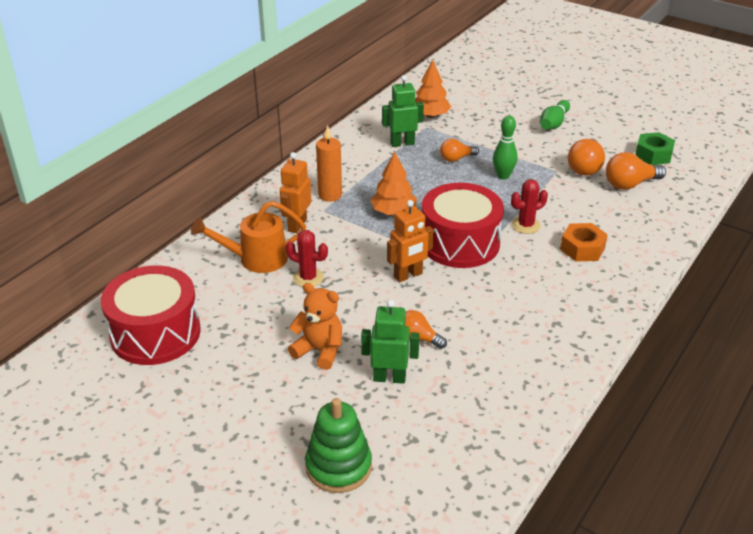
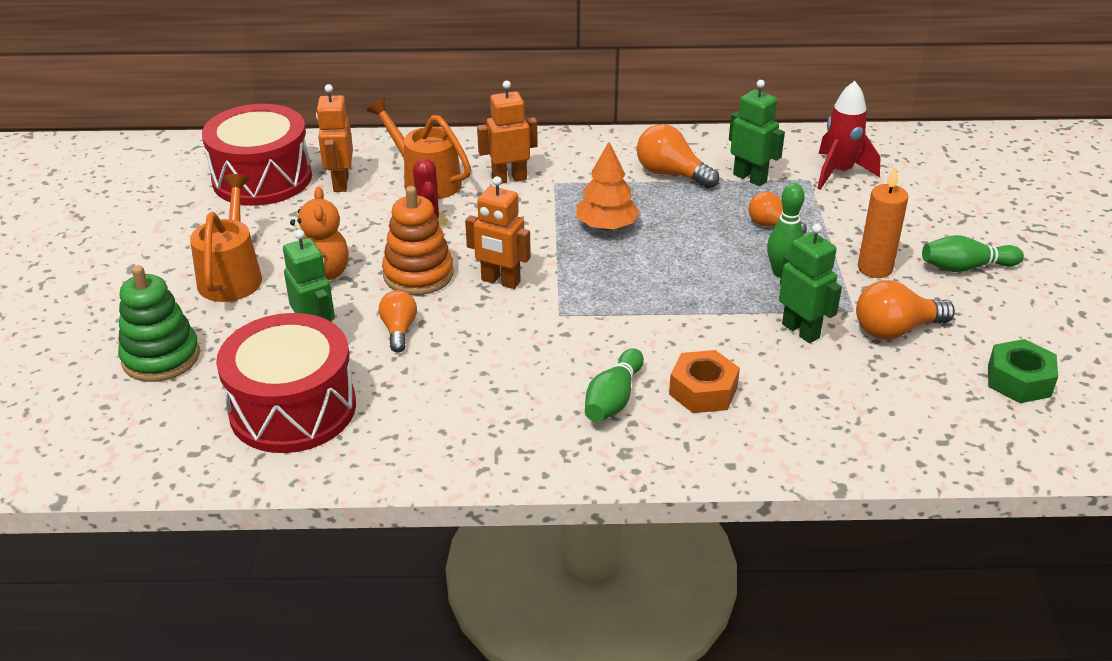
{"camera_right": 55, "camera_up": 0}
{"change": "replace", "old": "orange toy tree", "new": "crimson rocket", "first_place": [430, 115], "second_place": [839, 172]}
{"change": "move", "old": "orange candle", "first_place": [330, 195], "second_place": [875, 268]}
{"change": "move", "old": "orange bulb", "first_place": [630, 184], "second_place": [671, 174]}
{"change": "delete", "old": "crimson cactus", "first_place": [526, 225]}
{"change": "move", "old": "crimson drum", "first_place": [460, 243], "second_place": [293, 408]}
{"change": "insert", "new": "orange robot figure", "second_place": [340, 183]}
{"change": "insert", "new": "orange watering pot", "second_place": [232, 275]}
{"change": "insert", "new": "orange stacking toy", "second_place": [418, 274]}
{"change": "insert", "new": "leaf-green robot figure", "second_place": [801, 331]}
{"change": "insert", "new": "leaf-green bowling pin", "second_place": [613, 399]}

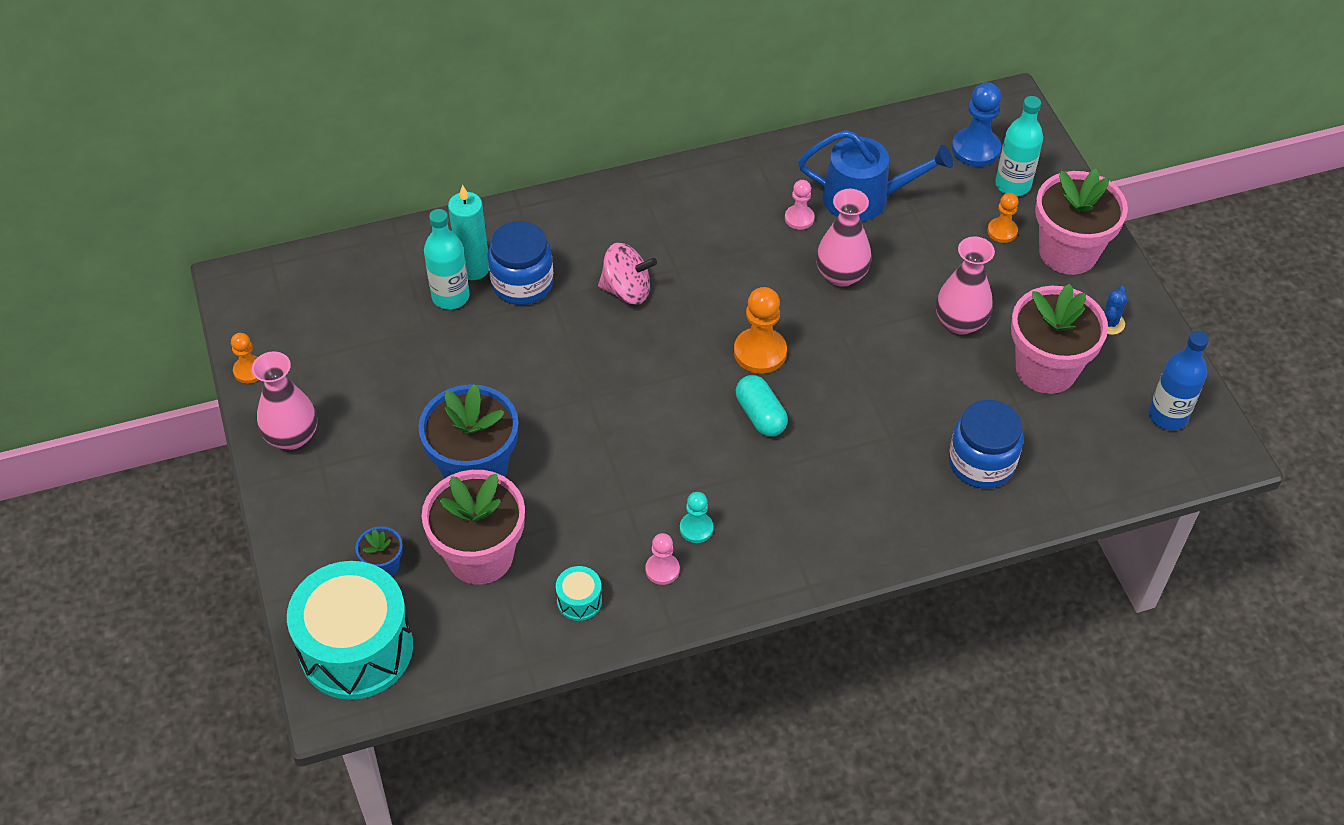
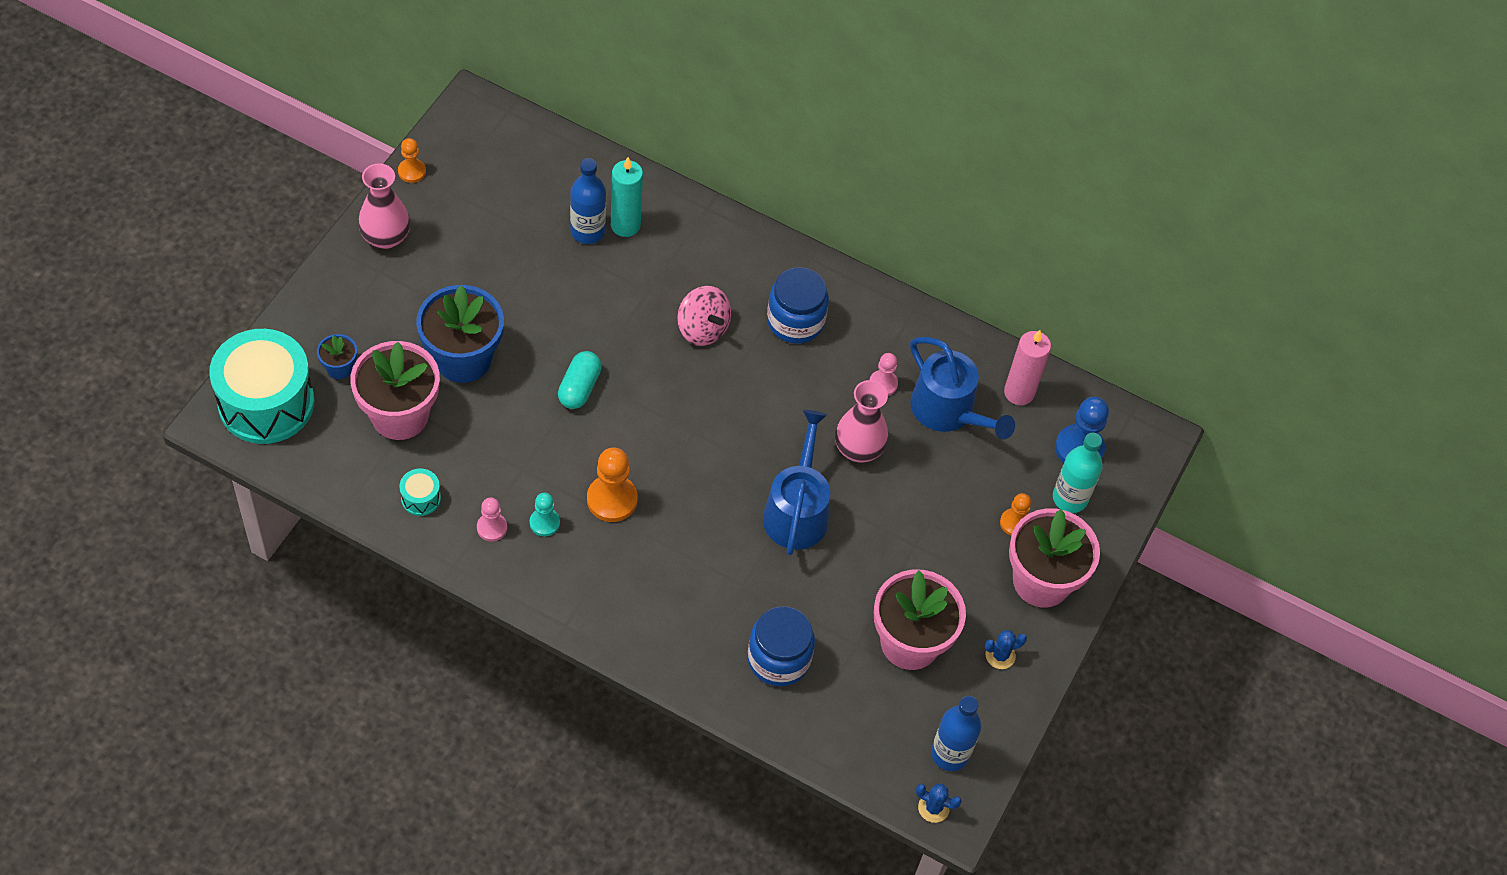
{"camera_right": 40, "camera_up": 5}
{"change": "recolor", "old": "aqua bottle", "new": "royal blue bottle", "first_place": [450, 296], "second_place": [587, 231]}
{"change": "move", "old": "royal blue jam jar", "first_place": [522, 283], "second_place": [795, 321]}
{"change": "delete", "old": "rose-pink flower vase", "first_place": [960, 322]}
{"change": "move", "old": "orange pawn", "first_place": [760, 352], "second_place": [612, 499]}
{"change": "move", "old": "aqua capsule", "first_place": [760, 415], "second_place": [579, 388]}
{"change": "insert", "new": "rose-pink candle", "second_place": [1019, 392]}
{"change": "insert", "new": "royal blue watering pot", "second_place": [797, 511]}
{"change": "insert", "new": "royal blue cactus", "second_place": [933, 808]}

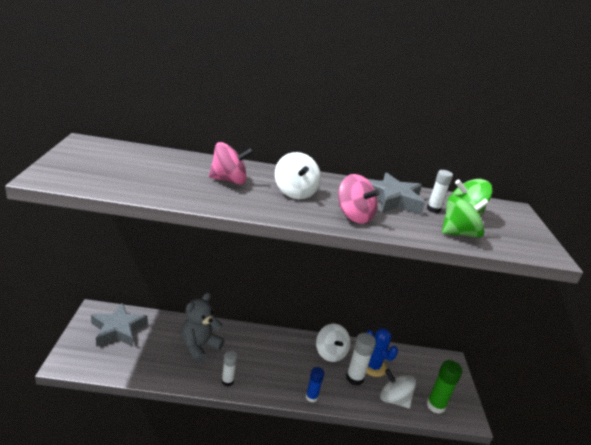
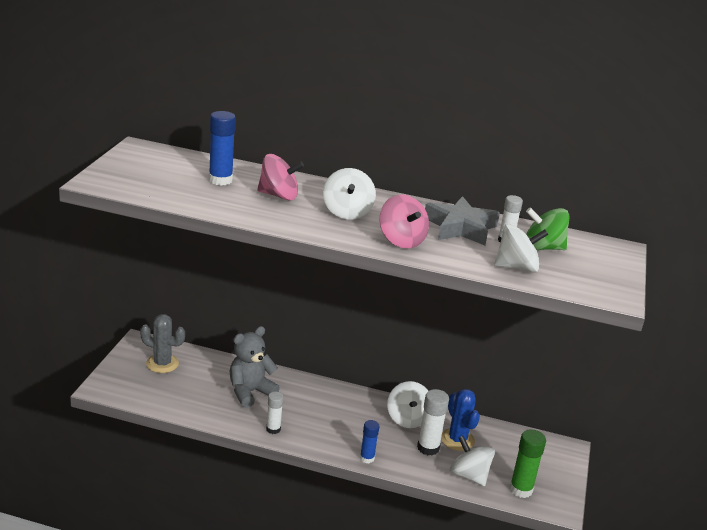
{"camera_right": 15, "camera_up": 0}
{"change": "recolor", "old": "leaf-green toy top", "new": "white toy top", "first_place": [458, 233], "second_place": [516, 267]}
{"change": "replace", "old": "grey star", "new": "grey cactus", "first_place": [118, 330], "second_place": [162, 364]}
{"change": "insert", "new": "royal blue stick of glue", "second_place": [220, 180]}

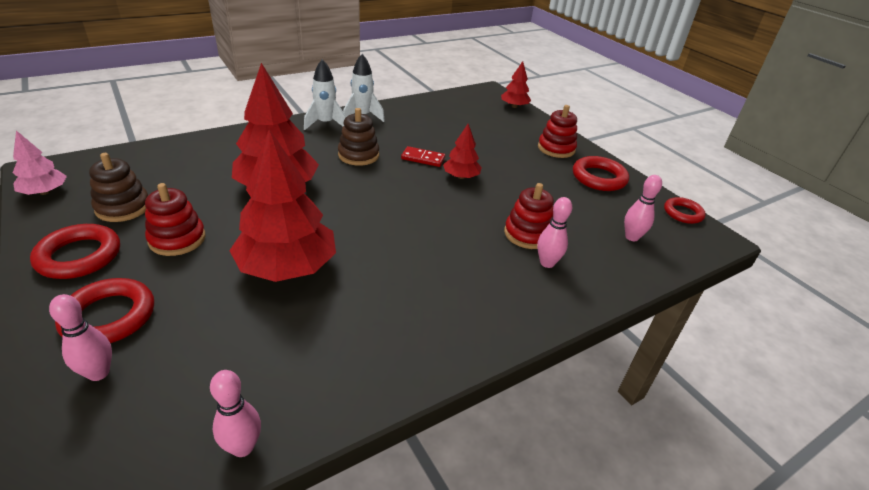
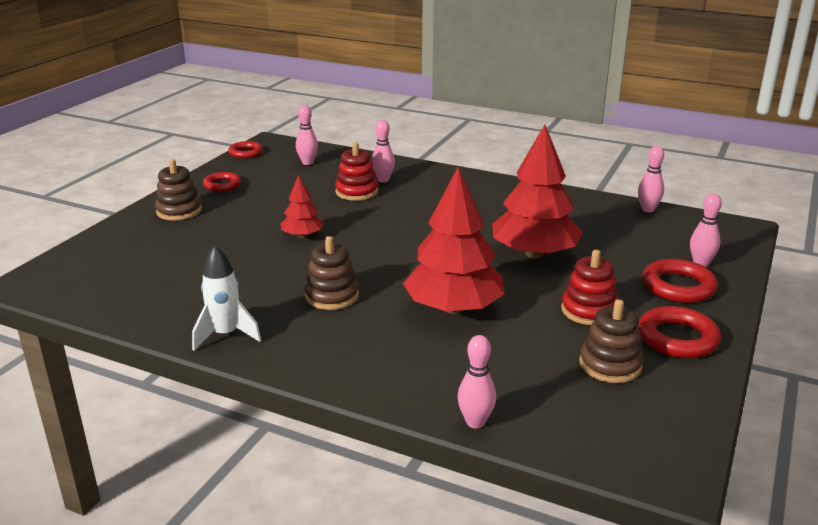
{"camera_right": -120, "camera_up": -10}
{"change": "delete", "old": "white rocket", "first_place": [326, 124]}
{"change": "delete", "old": "crimson toy tree", "first_place": [514, 106]}
{"change": "recolor", "old": "crimson stacking toy", "new": "brown stacking toy", "first_place": [556, 148], "second_place": [179, 211]}
{"change": "delete", "old": "rose-pink toy tree", "first_place": [44, 192]}
{"change": "delete", "old": "crimson domino tile", "first_place": [423, 158]}
{"change": "resize", "old": "crimson hoop", "first_place": [599, 178], "second_place": [222, 185], "factor": 0.66}
{"change": "insert", "new": "rose-pink bowling pin", "second_place": [475, 422]}

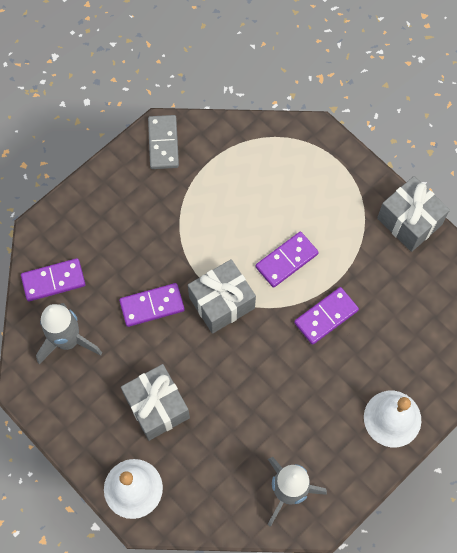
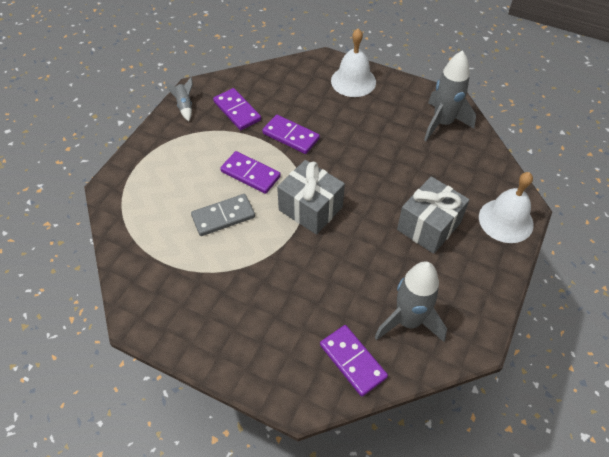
{"camera_right": -110, "camera_up": -15}
{"change": "move", "old": "grey domino tile", "first_place": [163, 143], "second_place": [223, 217]}
{"change": "replace", "old": "grey gift", "new": "grey rocket", "first_place": [409, 221], "second_place": [184, 106]}
{"change": "move", "old": "violet domino tile", "first_place": [152, 306], "second_place": [237, 111]}

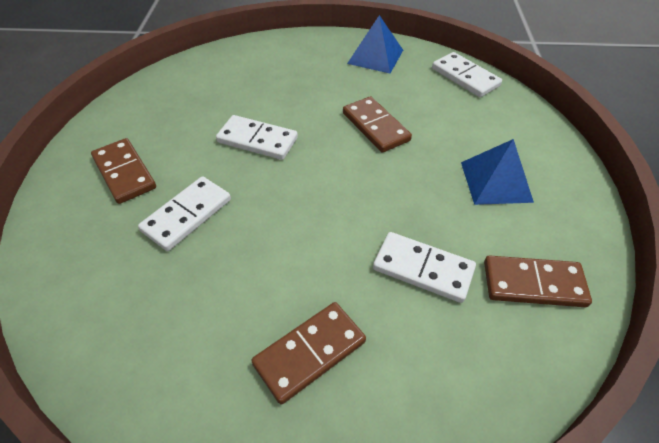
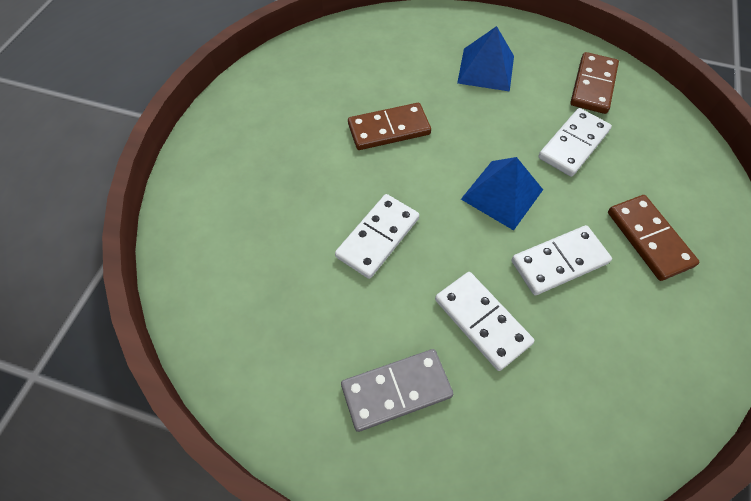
{"camera_right": -75, "camera_up": 10}
{"change": "move", "old": "royal blue pyramid", "first_place": [375, 56], "second_place": [502, 194]}
{"change": "move", "old": "white domino tile", "first_place": [465, 77], "second_place": [559, 262]}
{"change": "recolor", "old": "brown domino tile", "new": "grey domino tile", "first_place": [124, 173], "second_place": [396, 390]}

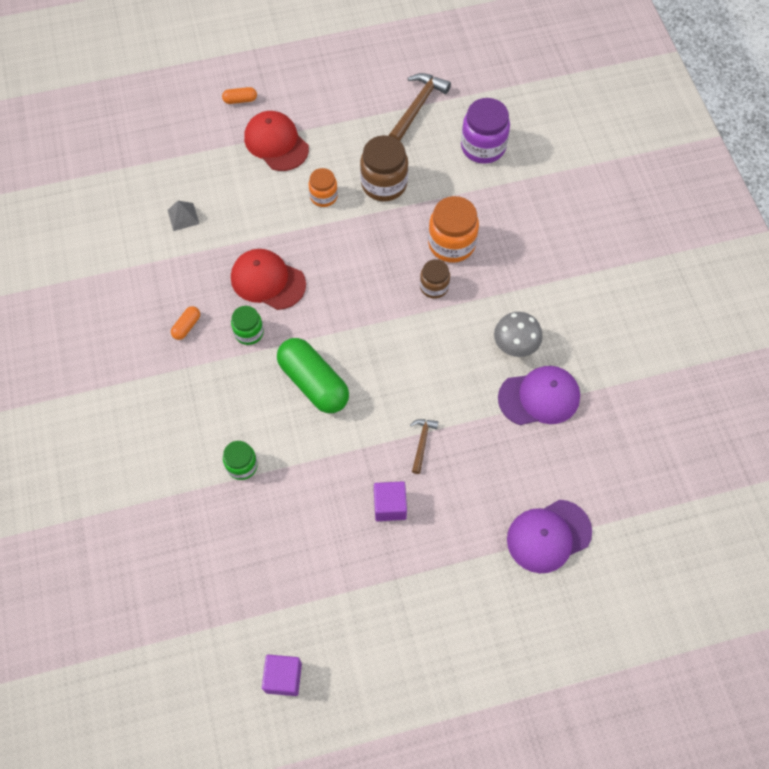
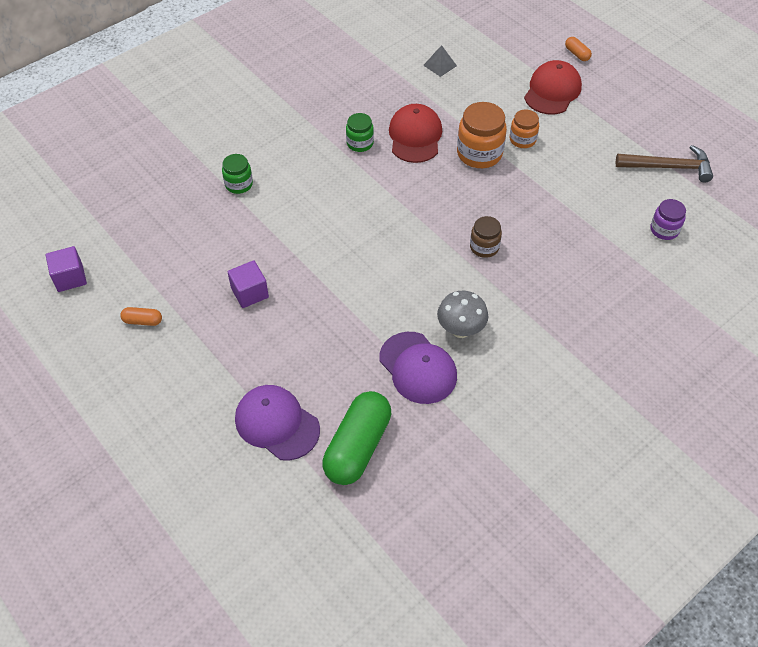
{"camera_right": 65, "camera_up": -10}
{"change": "resize", "old": "violet jam jar", "first_place": [483, 147], "second_place": [664, 230], "factor": 0.6}
{"change": "delete", "old": "brown jam jar", "first_place": [384, 184]}
{"change": "move", "old": "orange jam jar", "first_place": [451, 244], "second_place": [479, 154]}
{"change": "move", "old": "orange capsule", "first_place": [187, 326], "second_place": [143, 321]}
{"change": "move", "old": "leaf-green capsule", "first_place": [313, 383], "second_place": [357, 446]}
{"change": "delete", "old": "brown claw hammer", "first_place": [422, 443]}

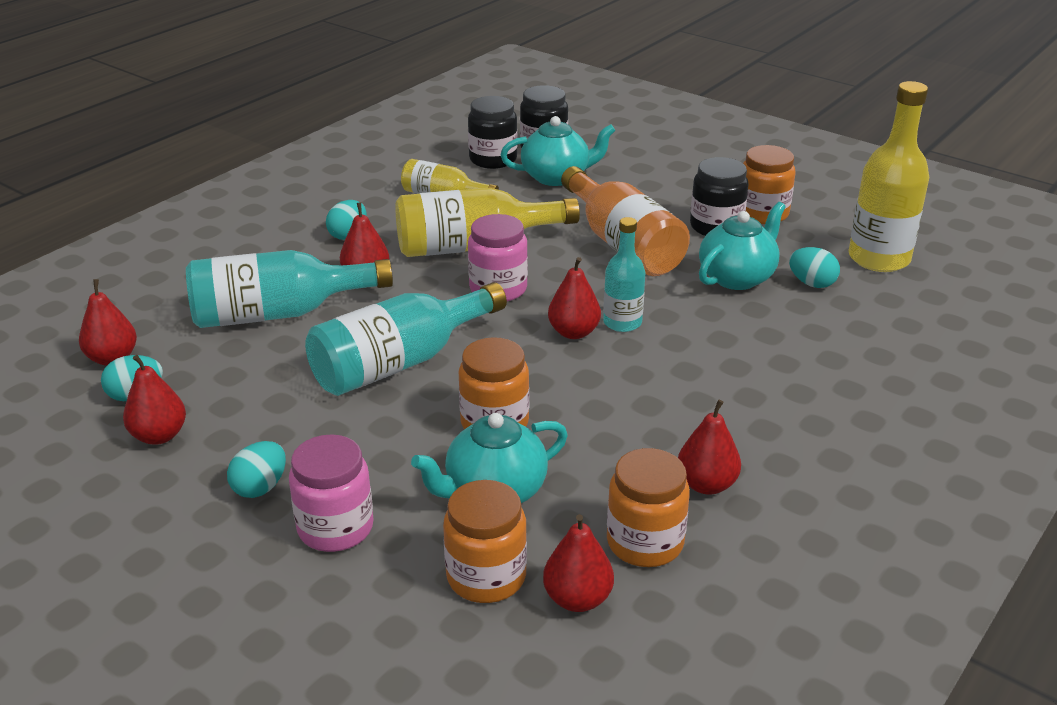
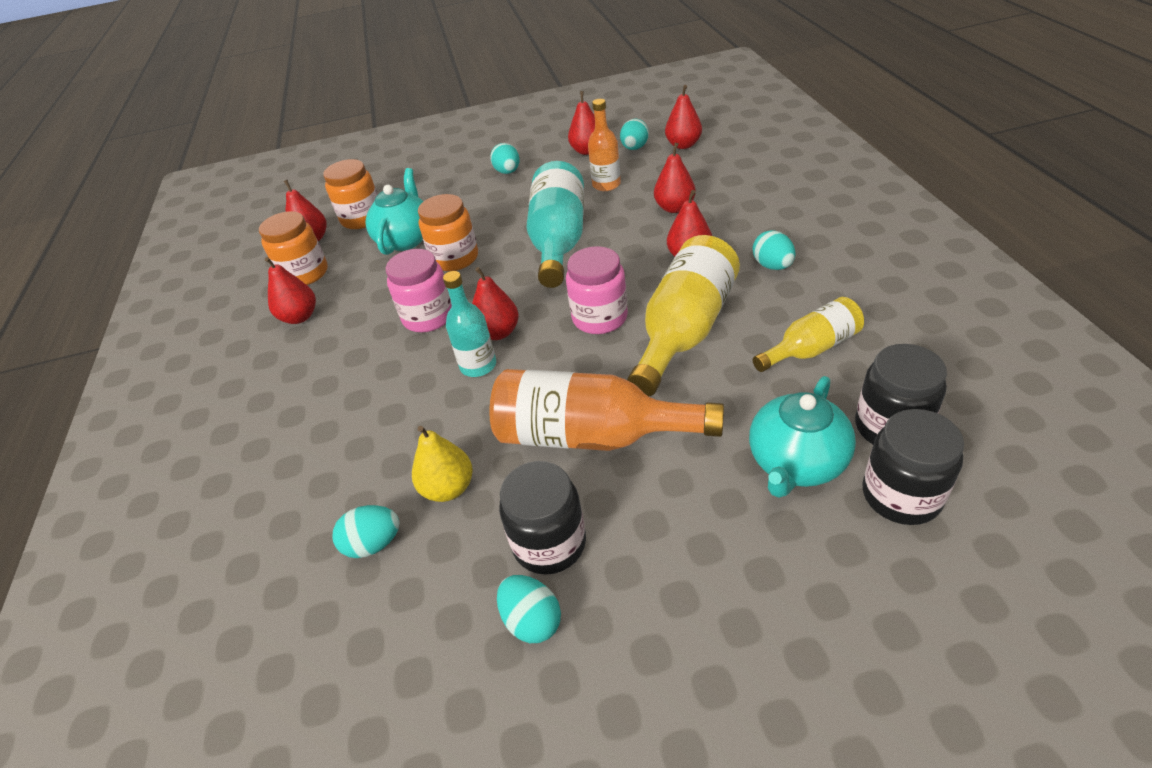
{"camera_right": 135, "camera_up": 10}
{"change": "delete", "old": "golden bottle", "first_place": [878, 258]}
{"change": "replace", "old": "orange jam jar", "new": "aqua egg", "first_place": [762, 213], "second_place": [532, 620]}
{"change": "replace", "old": "aqua tea pot", "new": "golden pear fruit", "first_place": [737, 277], "second_place": [448, 488]}
{"change": "replace", "old": "aqua bottle", "new": "crimson pear fruit", "first_place": [279, 313], "second_place": [674, 208]}
{"change": "move", "old": "rose-pink jam jar", "first_place": [335, 528], "second_place": [428, 317]}
{"change": "insert", "new": "orange bottle", "second_place": [606, 185]}

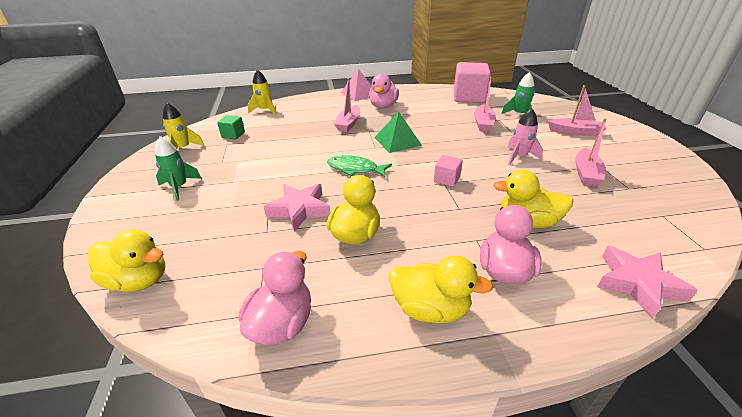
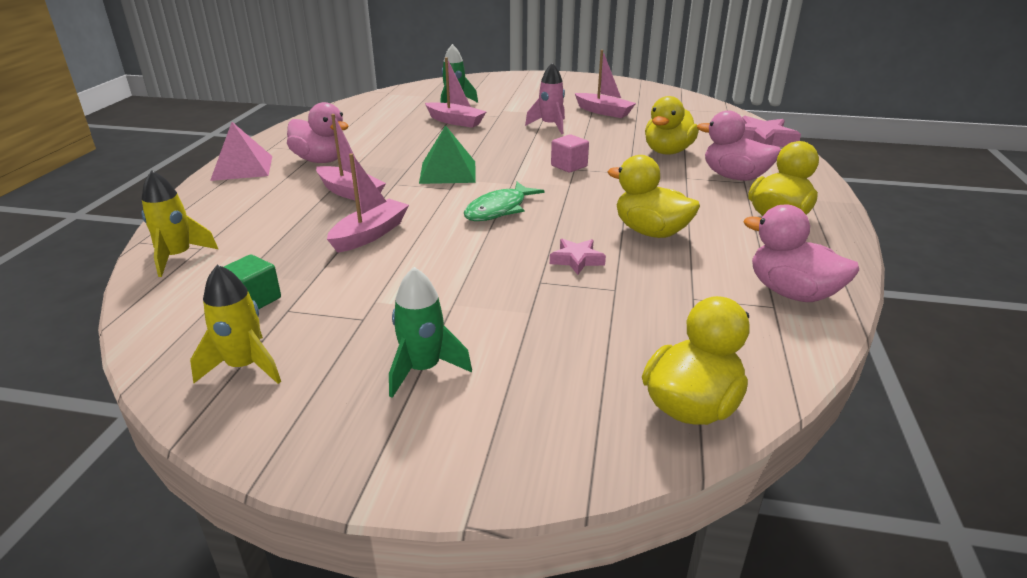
{"camera_right": -70, "camera_up": -5}
{"change": "delete", "old": "rose-pink block", "first_place": [469, 97]}
{"change": "move", "old": "rose-pink toy boat", "first_place": [575, 132], "second_place": [370, 234]}
{"change": "resize", "old": "rose-pink star", "first_place": [299, 210], "second_place": [577, 260], "factor": 0.57}

